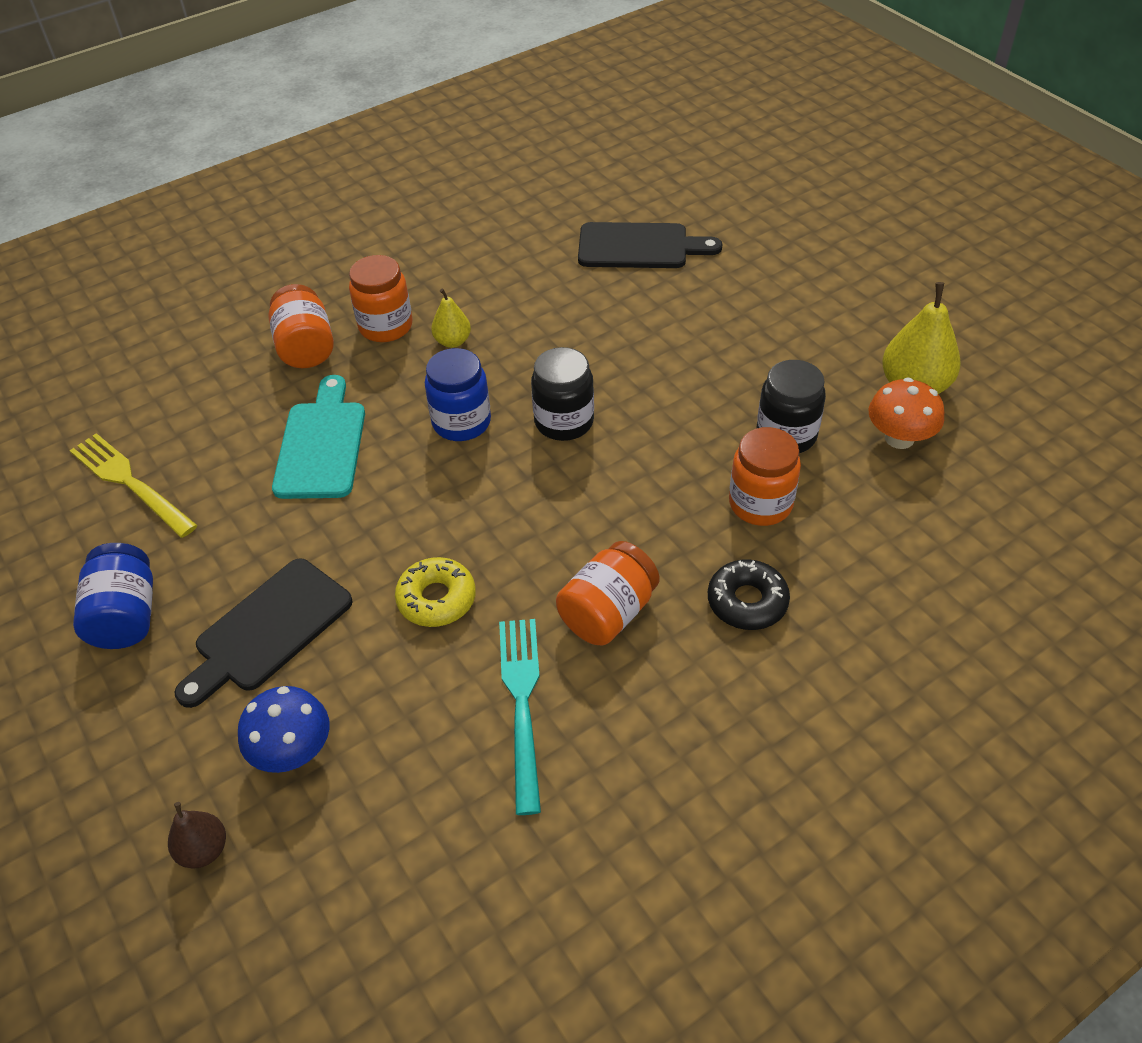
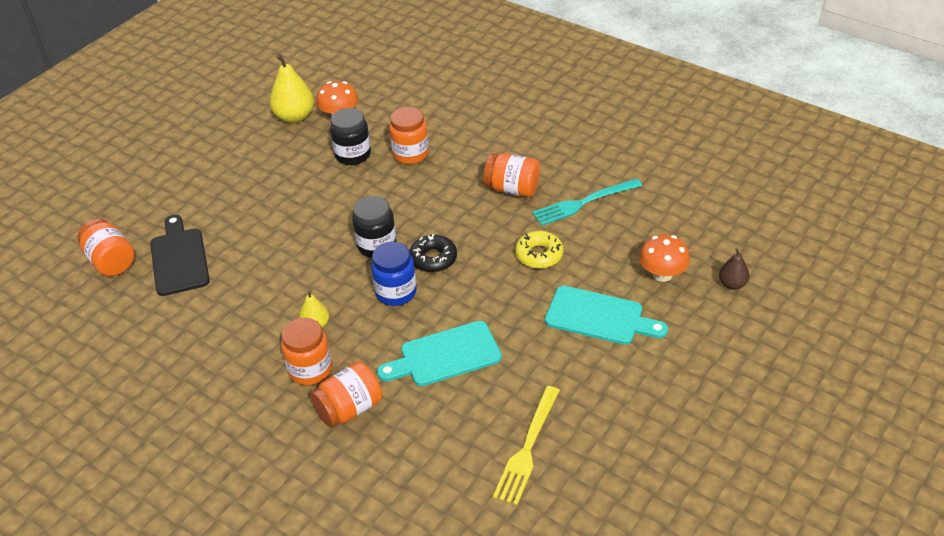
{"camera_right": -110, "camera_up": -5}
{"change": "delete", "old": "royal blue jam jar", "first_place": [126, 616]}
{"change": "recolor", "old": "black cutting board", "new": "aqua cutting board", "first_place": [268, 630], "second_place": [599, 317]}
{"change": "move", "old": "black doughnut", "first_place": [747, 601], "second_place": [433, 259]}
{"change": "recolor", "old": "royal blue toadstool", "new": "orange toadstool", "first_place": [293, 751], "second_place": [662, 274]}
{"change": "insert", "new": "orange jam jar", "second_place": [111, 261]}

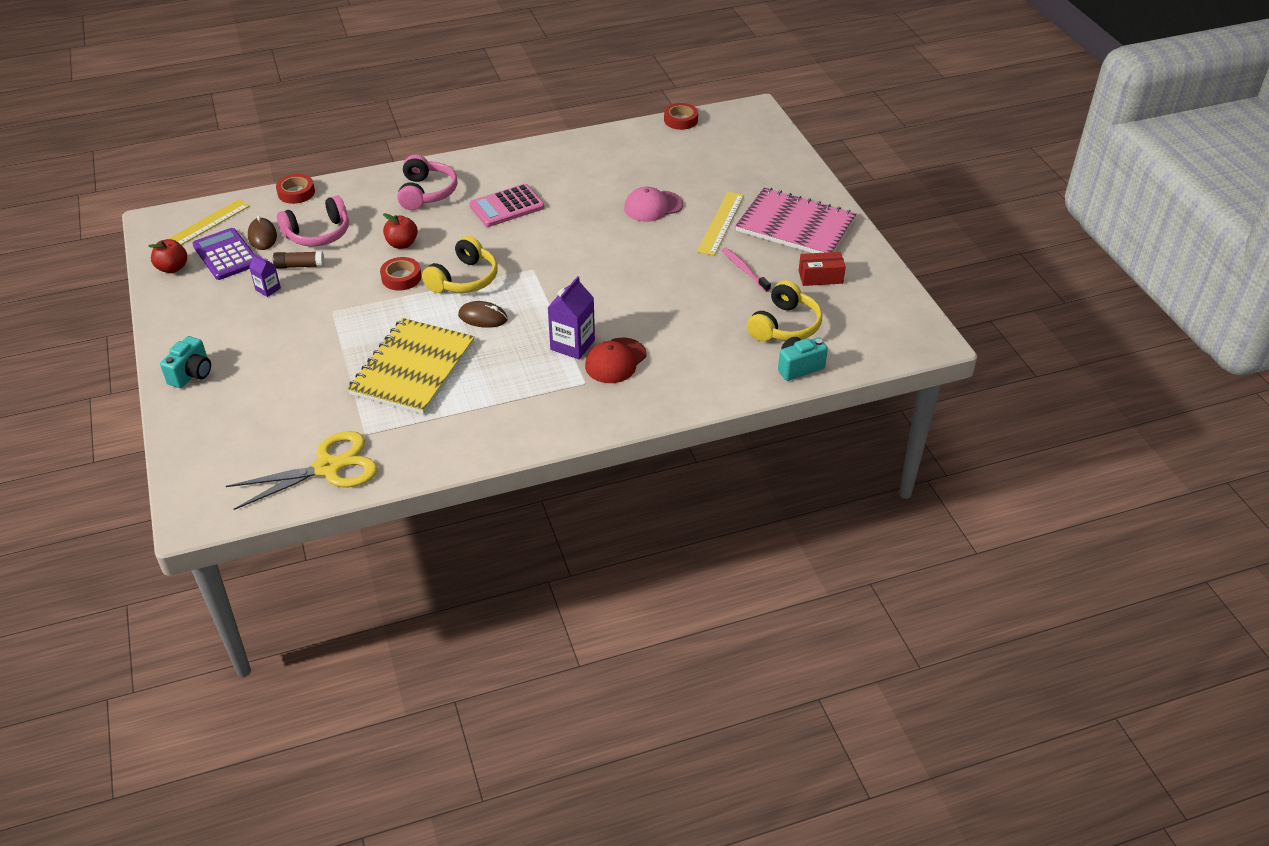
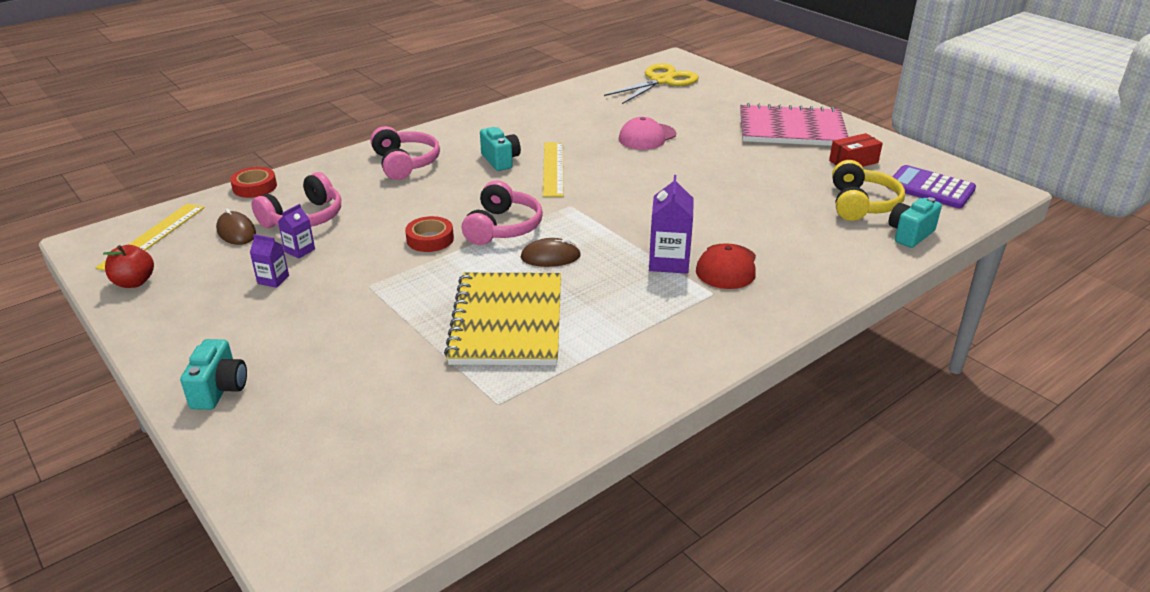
{"camera_right": -20, "camera_up": -10}
{"change": "delete", "old": "crimson tape", "first_place": [680, 120]}
{"change": "replace", "old": "rose-pink adding machine", "new": "aqua compact camera", "first_place": [507, 206], "second_place": [500, 160]}
{"change": "move", "old": "golden measuring stick", "first_place": [721, 223], "second_place": [553, 168]}
{"change": "delete", "old": "crimson apple", "first_place": [402, 244]}
{"change": "move", "old": "violet adding machine", "first_place": [226, 255], "second_place": [930, 188]}
{"change": "recolor", "old": "golden over-ear headphones", "new": "rose-pink over-ear headphones", "first_place": [464, 279], "second_place": [502, 227]}
{"change": "delete", "old": "rose-pink toothbrush", "first_place": [744, 270]}
{"change": "replace", "old": "brown stick of glue", "new": "violet milk carton", "first_place": [299, 266], "second_place": [299, 250]}
{"change": "move", "old": "golden pair of scissors", "first_place": [328, 468], "second_place": [661, 81]}

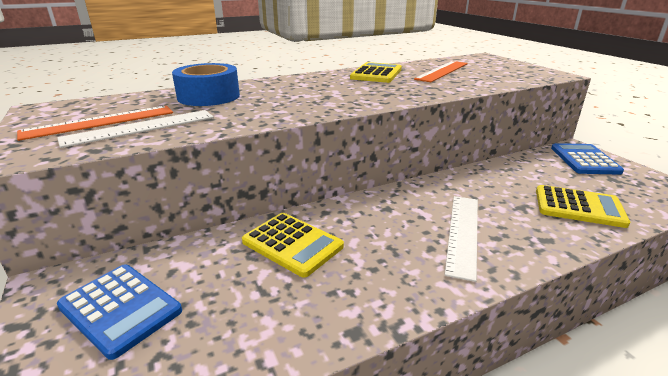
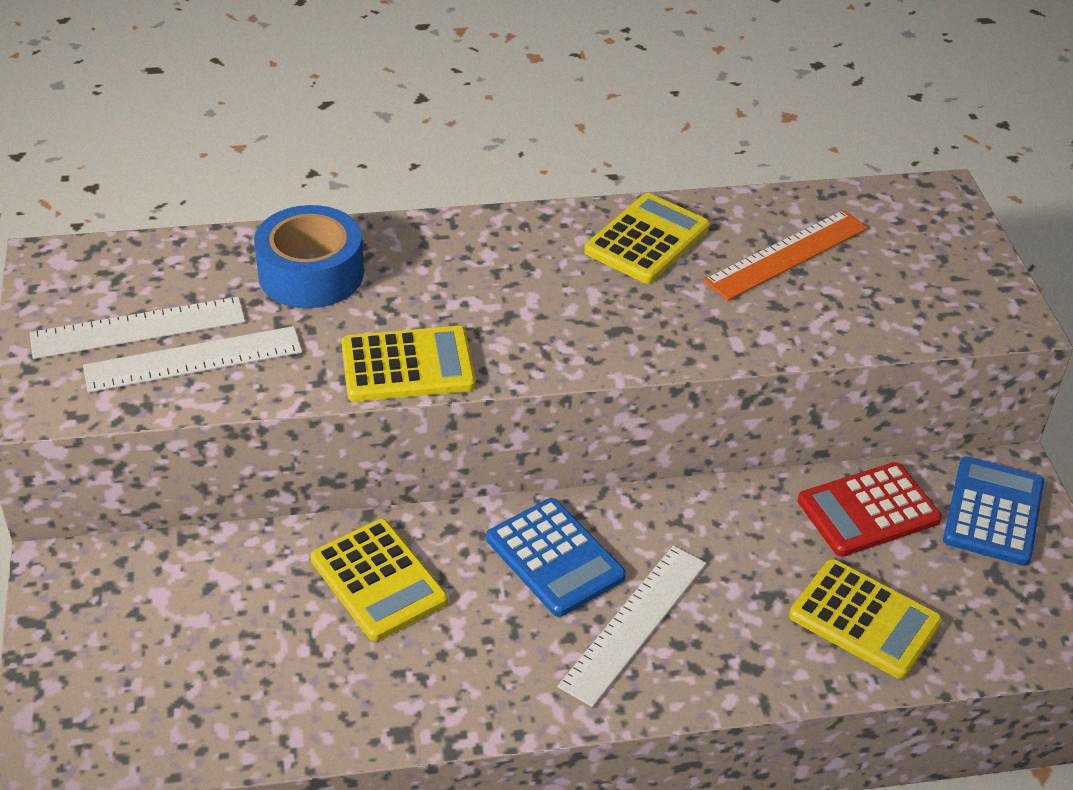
{"camera_right": 15, "camera_up": 15}
{"change": "recolor", "old": "orange measuring stick", "new": "white measuring stick", "first_place": [100, 122], "second_place": [138, 328]}
{"change": "move", "old": "royal blue adding machine", "first_place": [120, 308], "second_place": [555, 558]}
{"change": "insert", "new": "golden adding machine", "second_place": [407, 365]}
{"change": "insert", "new": "crimson adding machine", "second_place": [868, 511]}

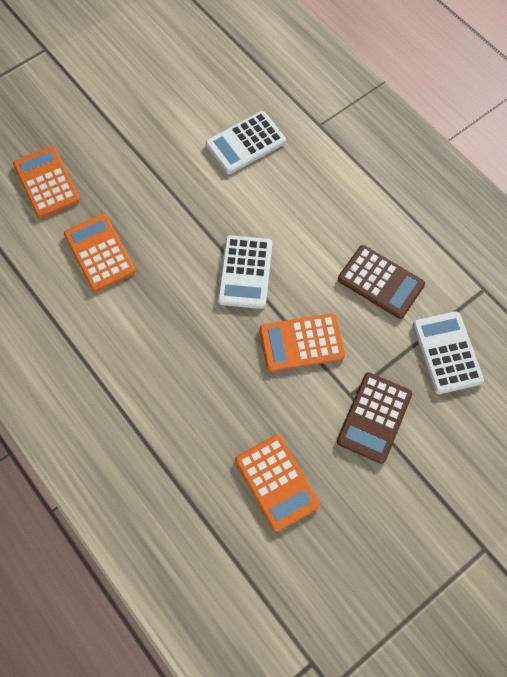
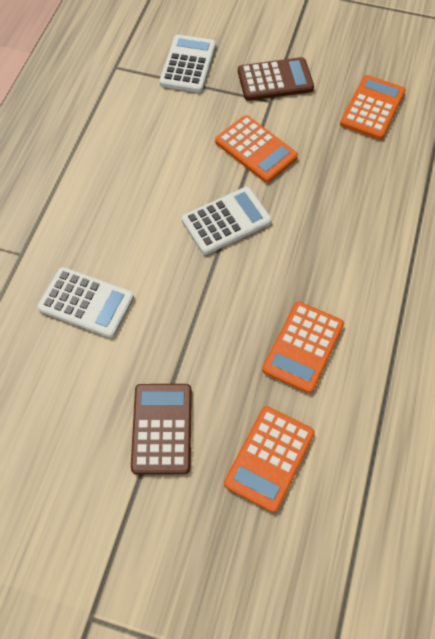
{"camera_right": -125, "camera_up": -5}
{"change": "move", "old": "brown adding machine", "first_place": [380, 282], "second_place": [162, 428]}
{"change": "rotate", "old": "white adding machine", "first_place": [447, 353], "second_place": [188, 64], "degrees": 150}

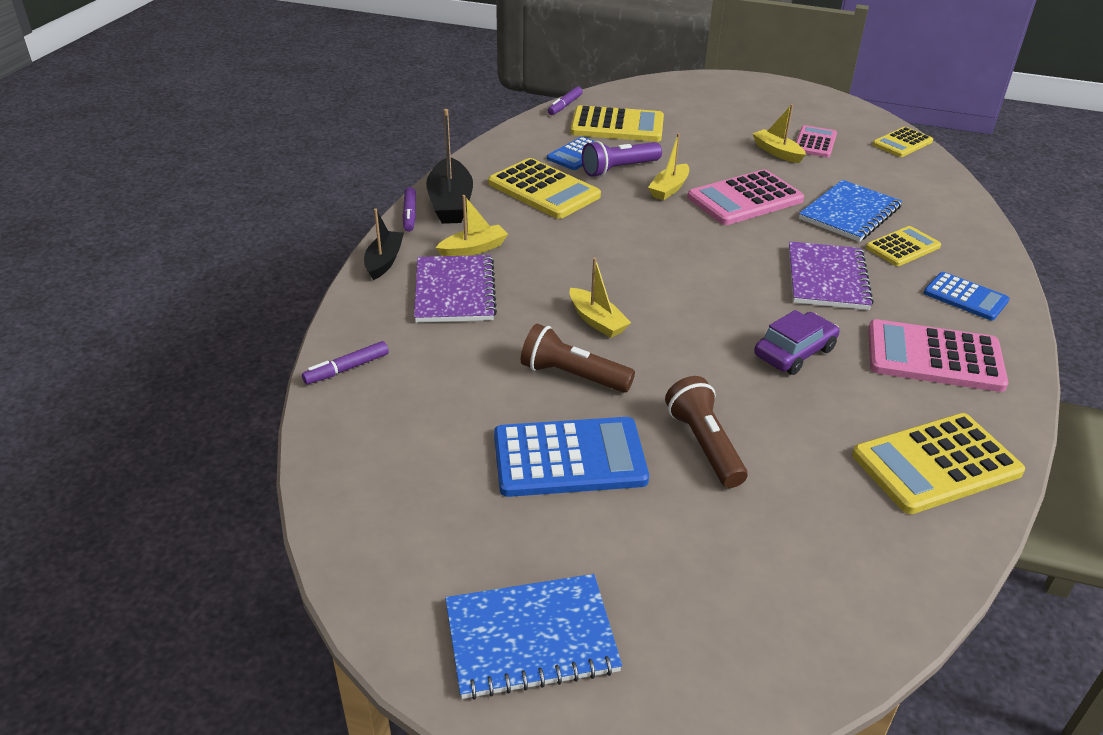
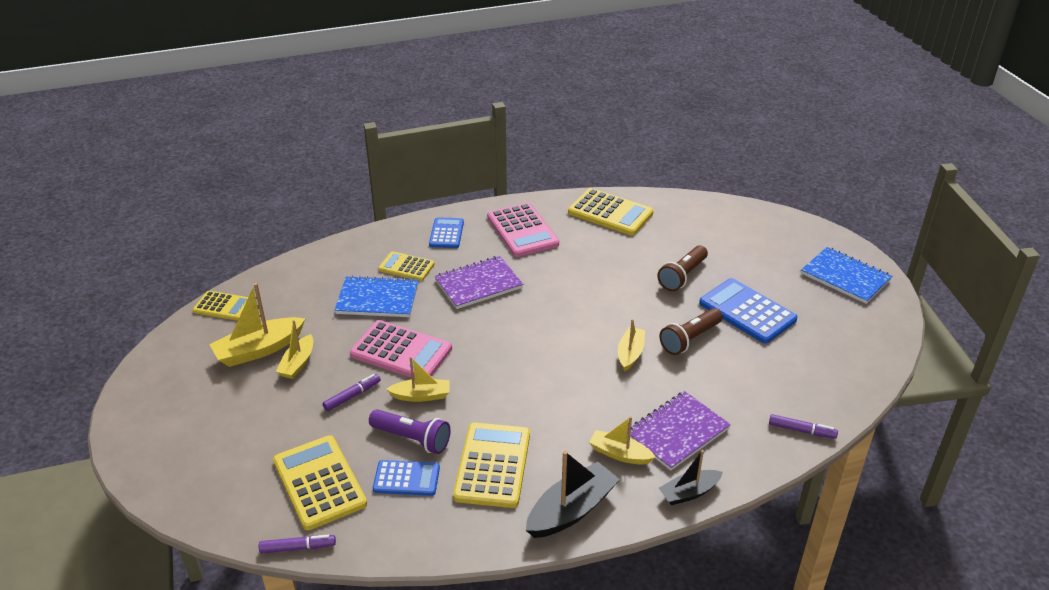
{"camera_right": -125, "camera_up": 0}
{"change": "replace", "old": "rose-pink adding machine", "new": "golden toy boat", "first_place": [815, 142], "second_place": [259, 350]}
{"change": "move", "old": "violet marker", "first_place": [409, 214], "second_place": [352, 396]}
{"change": "delete", "old": "violet toy car", "first_place": [794, 352]}
{"change": "rotate", "old": "brown torch", "first_place": [572, 376], "second_place": [690, 339], "degrees": 60}

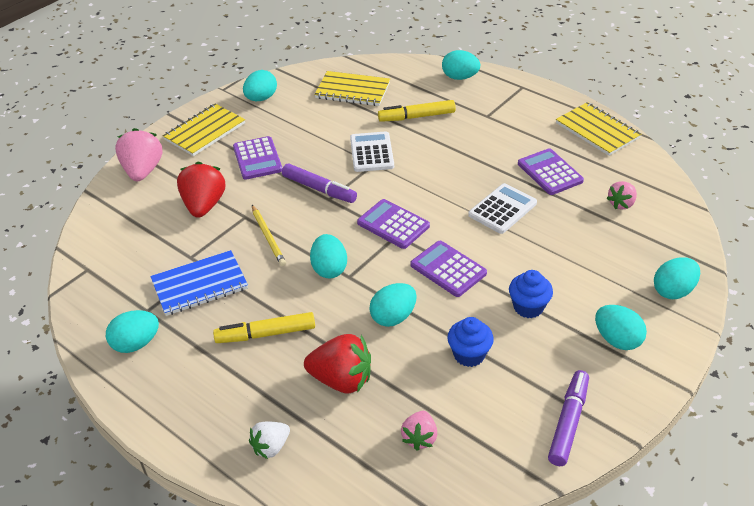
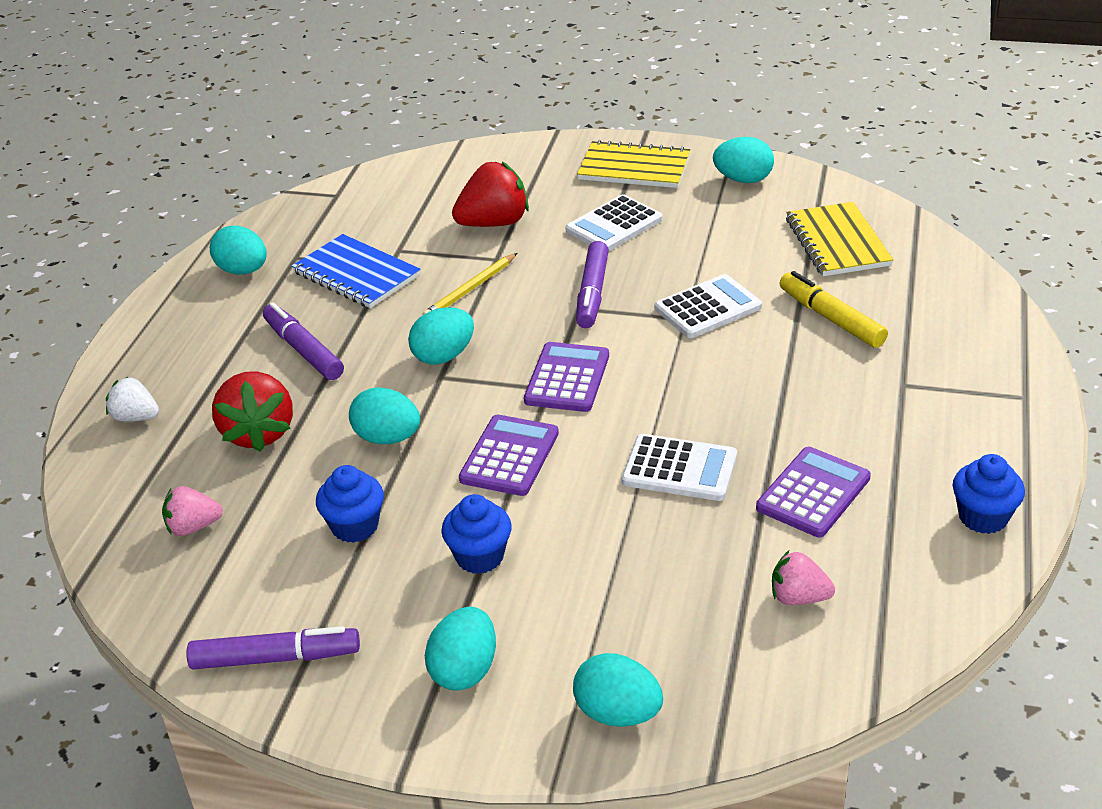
{"camera_right": 65, "camera_up": -5}
{"change": "delete", "old": "aqua egg", "first_place": [460, 77]}
{"change": "replace", "old": "golden notebook", "new": "royal blue cupcake", "first_place": [597, 130], "second_place": [983, 517]}
{"change": "delete", "old": "rose-pink berry", "first_place": [143, 171]}
{"change": "recolor", "old": "violet adding machine", "new": "white adding machine", "first_place": [257, 159], "second_place": [614, 225]}
{"change": "recolor", "old": "golden marker", "new": "violet marker", "first_place": [266, 334], "second_place": [303, 350]}

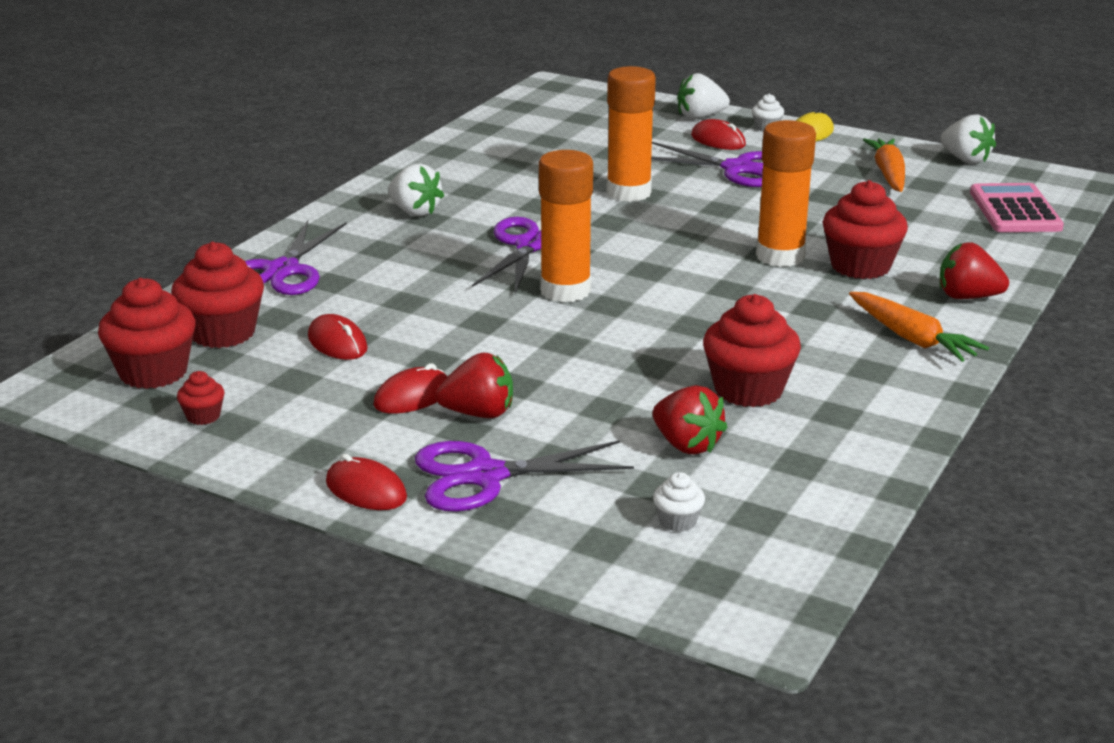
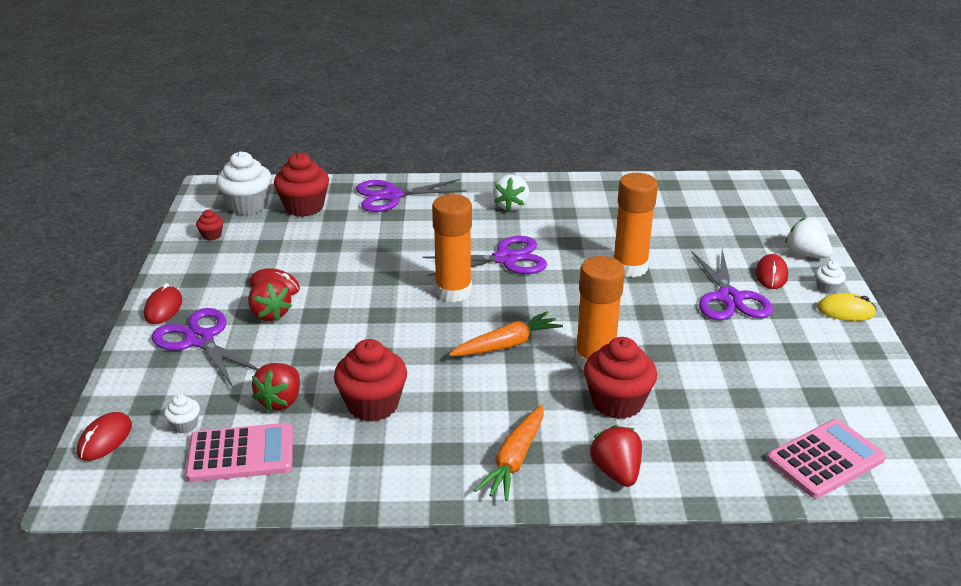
{"camera_right": 60, "camera_up": 5}
{"change": "delete", "old": "white berry", "first_place": [965, 159]}
{"change": "move", "old": "orange carrot", "first_place": [888, 174], "second_place": [507, 345]}
{"change": "recolor", "old": "crimson cupcake", "new": "white cupcake", "first_place": [153, 372], "second_place": [248, 206]}
{"change": "move", "old": "crimson PC mouse", "first_place": [337, 343], "second_place": [105, 439]}
{"change": "insert", "new": "rose-pink adding machine", "second_place": [241, 454]}

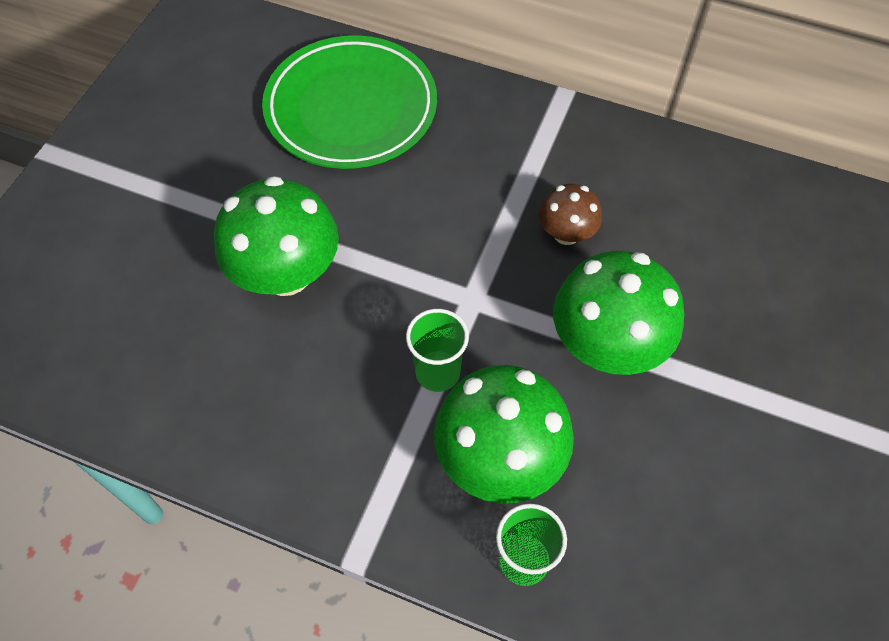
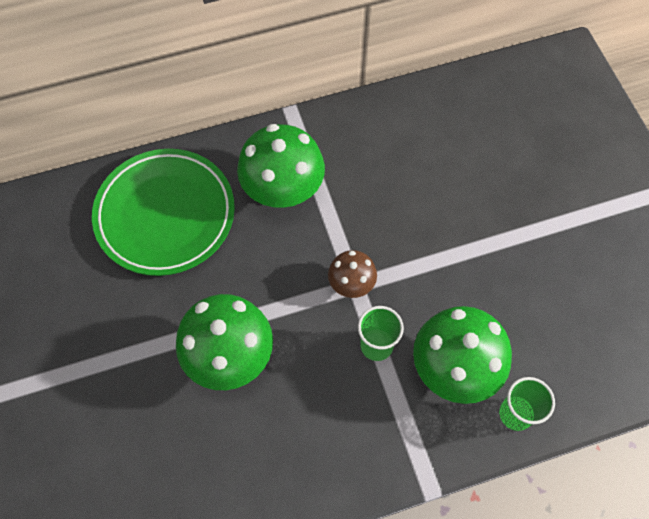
{"camera_right": -40, "camera_up": 5}
{"change": "move", "old": "brown toadstool", "first_place": [566, 233], "second_place": [351, 284]}
{"change": "move", "old": "leaf-green toadstool", "first_place": [607, 345], "second_place": [283, 190]}

